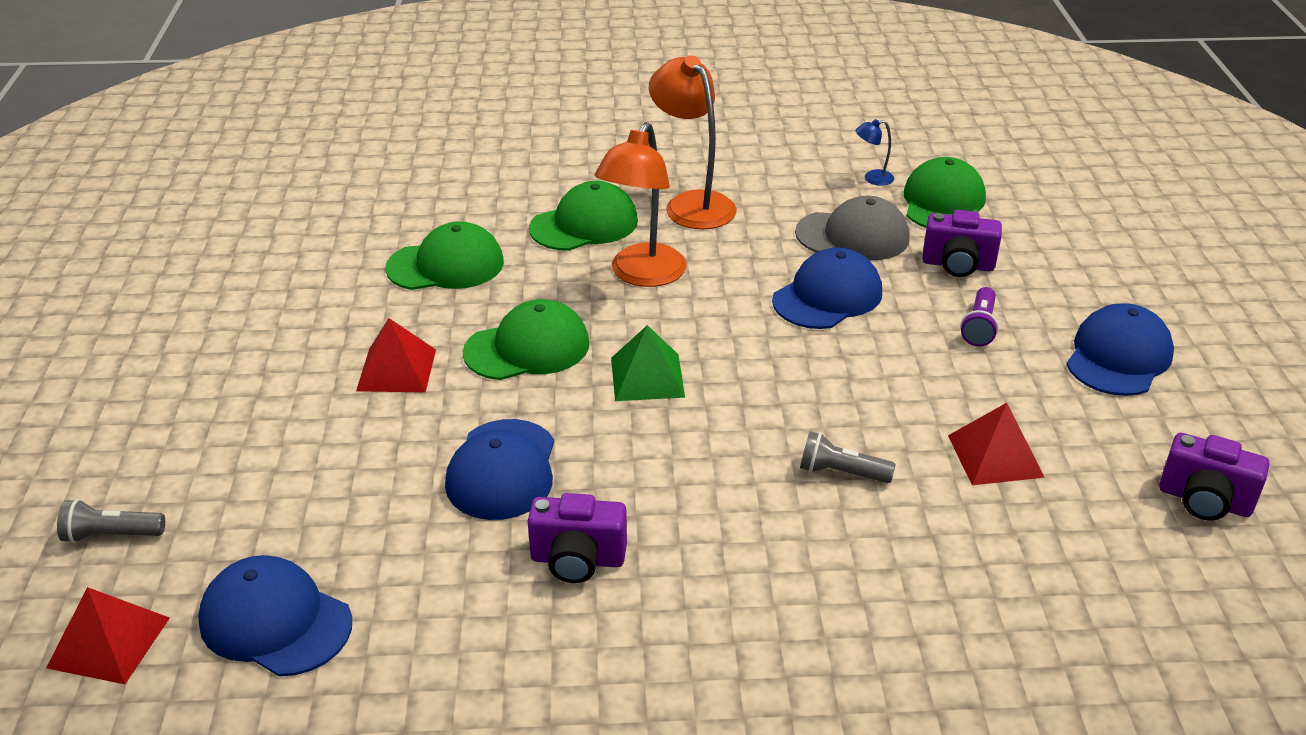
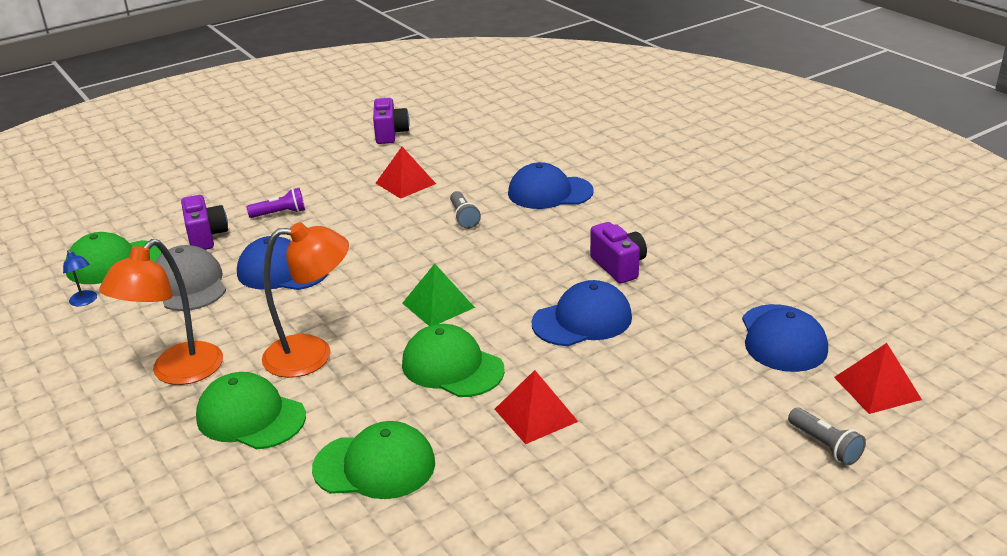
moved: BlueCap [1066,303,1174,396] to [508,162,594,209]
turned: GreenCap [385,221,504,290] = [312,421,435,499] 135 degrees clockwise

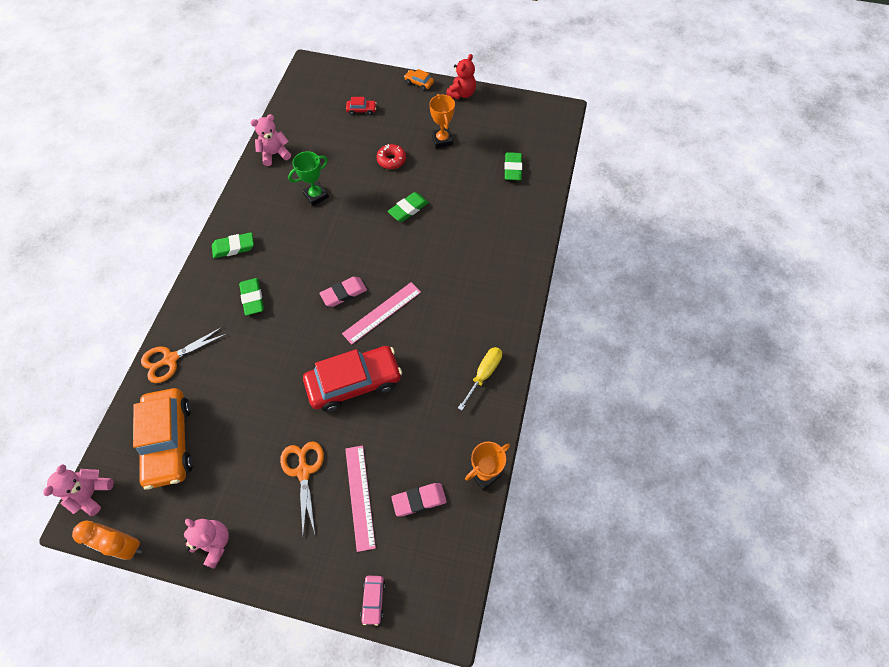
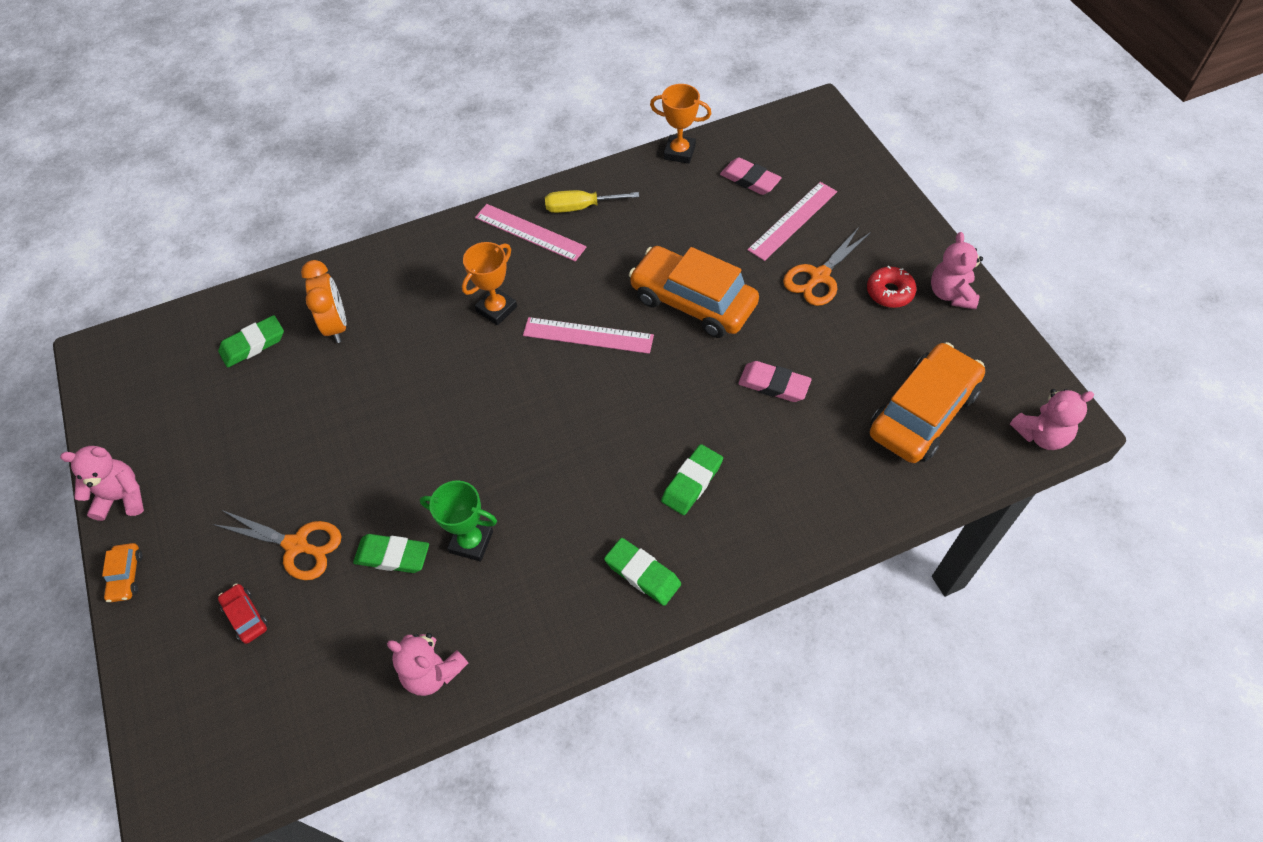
removed: PinkCar [360,576,385,626]
added: PinkRuler [475,204,587,262]
moved: OrangeClock [72,521,142,560] to [301,260,346,343]; OrangeScissors [141,327,226,383] to [213,510,341,580]; PinkEraser [319,277,367,307] to [738,361,812,402]; RedDonut [377,144,406,169] to [867,266,916,308]; GreenEraser [388,192,429,222] to [353,534,429,573]; OrangeTrophy [429,94,455,148] to [462,242,517,325]
recoloured: RedCar [303,346,402,412] to OrangeCar [629,246,759,338]; RedTeddyBear [446,54,476,99] to PinkTeddyBear [60,446,144,521]

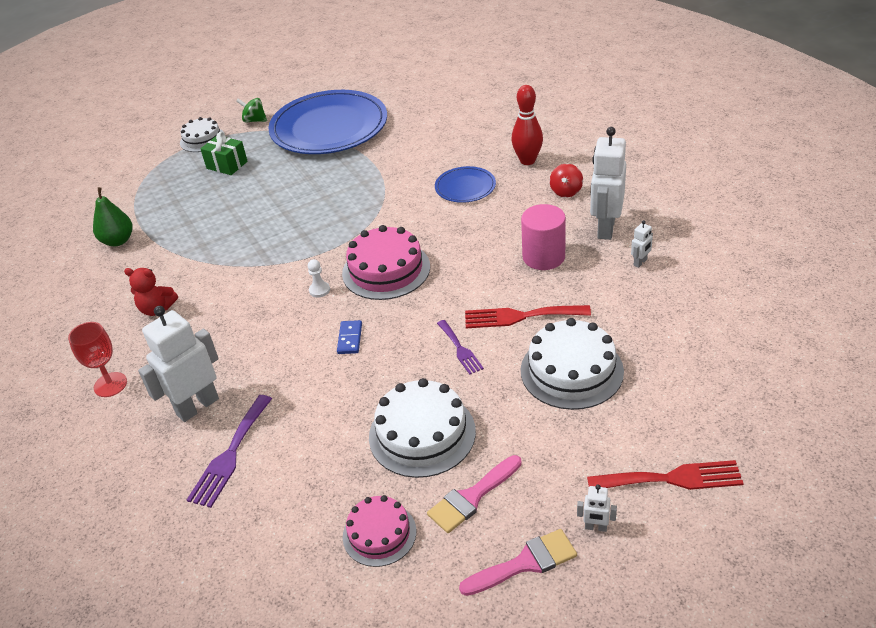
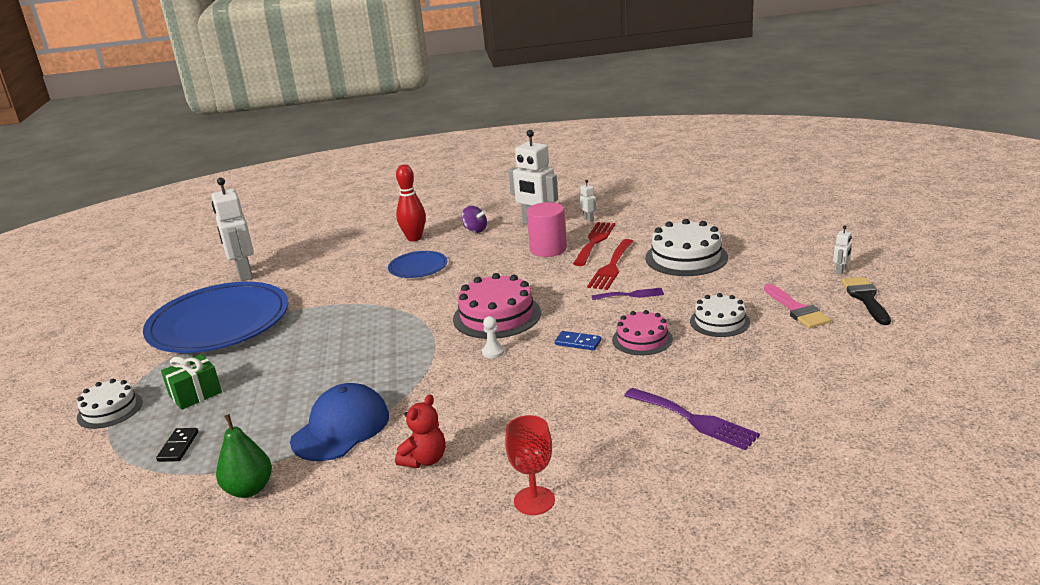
removed: GreenSpinningTop [236,98,267,123]
added: BlackDomino [156,428,198,462]; BlueCap [290,383,389,461]
moved: WhiteRobot [138,306,219,422] to [212,178,254,281]; PinkCake [343,495,416,567] to [612,310,673,355]; RedFork [587,460,744,490] to [573,222,615,266]
recoloured: PinkBrush [459,529,577,596] to BlackBrush [841,277,891,325]; RedSpinningTop [550,164,583,197] to PurpleSpinningTop [462,206,487,233]
resized: WhiteCake [369,378,476,478] = [690,293,750,337] x0.63

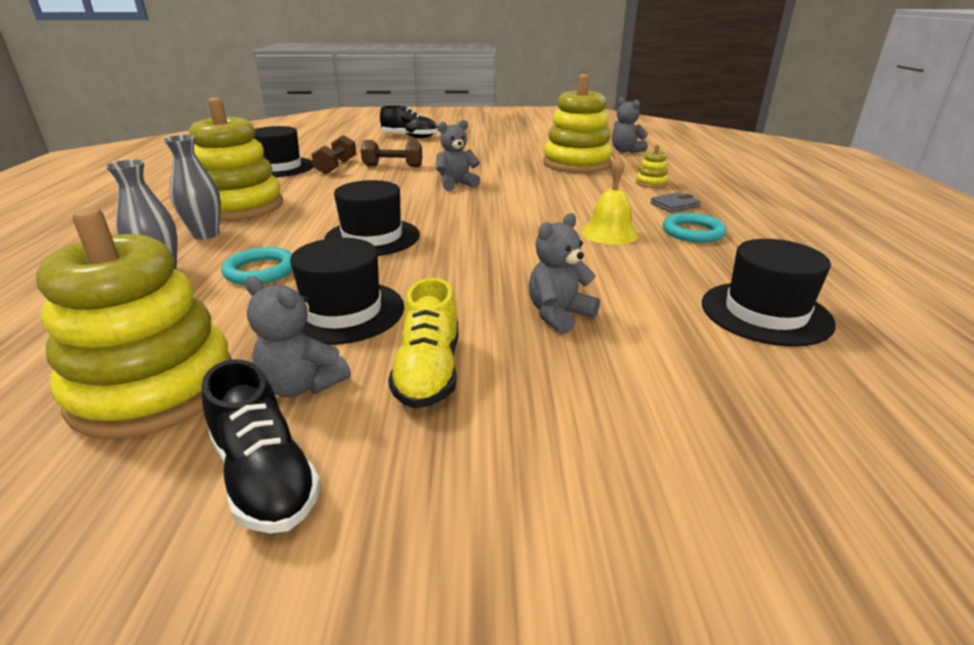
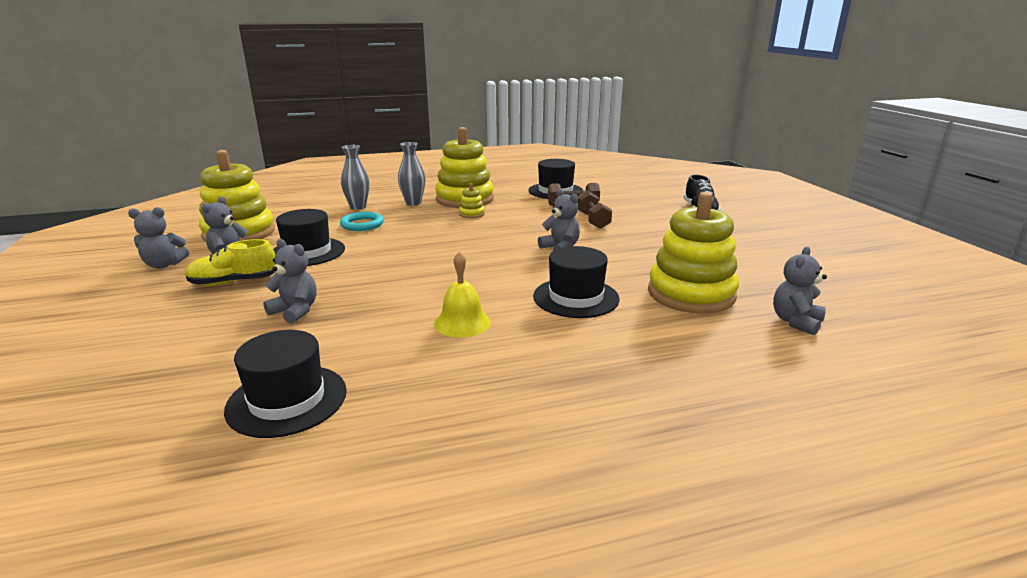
removed: GreyWallet [650,192,700,213]; TurquoiseRing [663,213,727,243]
moved: BlackHat [324,180,420,256] to [533,246,619,318]; YellowStackingToy [636,145,668,188] to [459,183,485,218]
replaced: BlackShoe [202,360,321,533] to GreyTeddyBear [128,207,189,269]

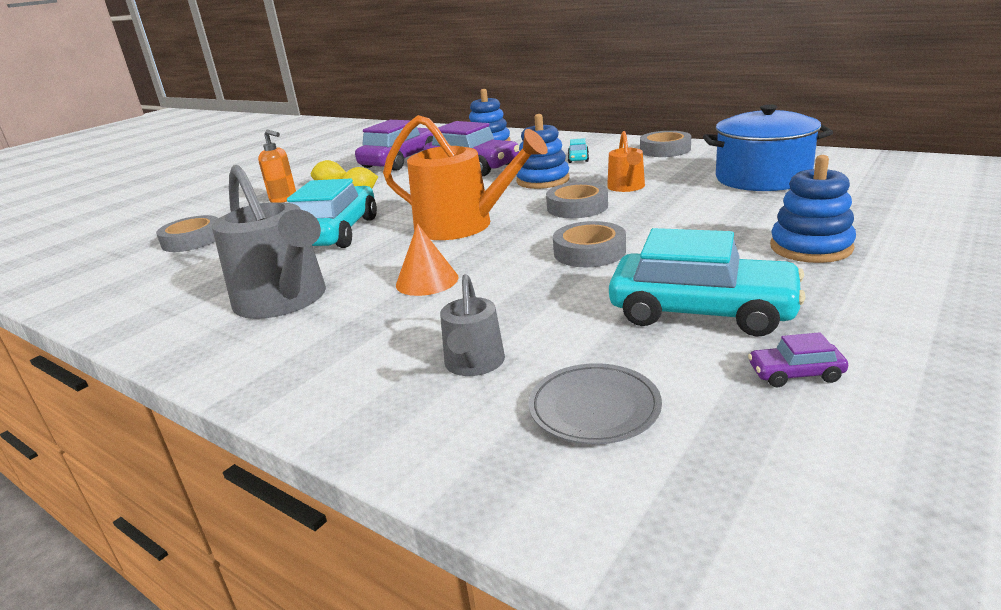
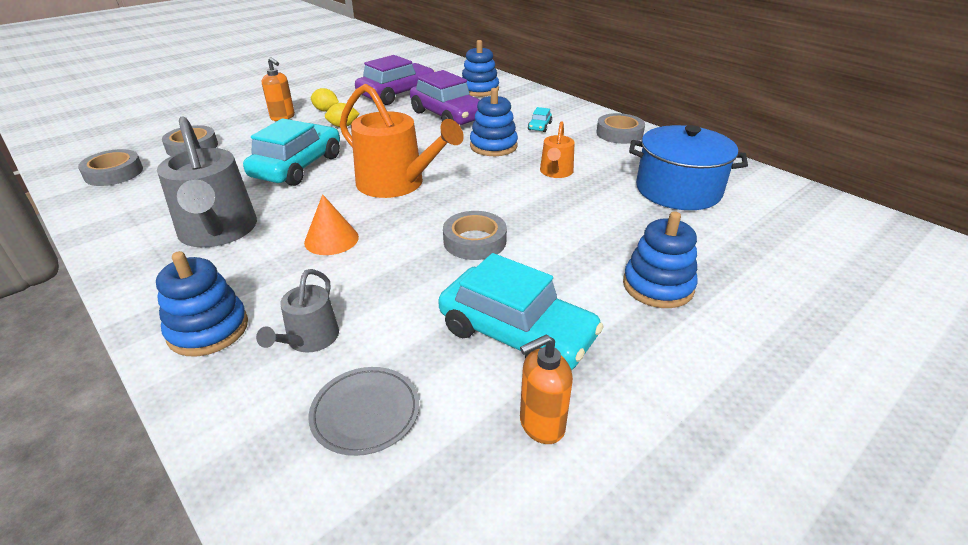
added: BlueStackingToy [156,251,248,356]
moved: GreyTape [546,182,608,218] to [78,149,143,186]
replaced: PurpleCar [748,332,848,387] to OrangeSoapDispenser [520,335,573,444]

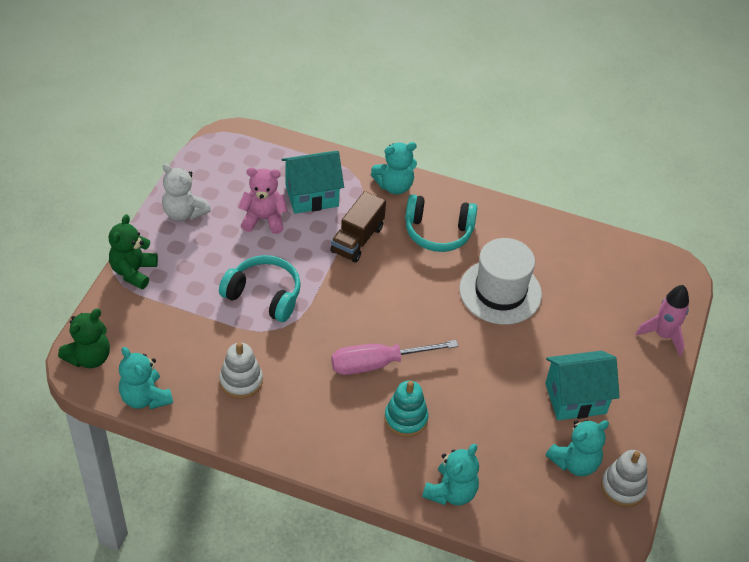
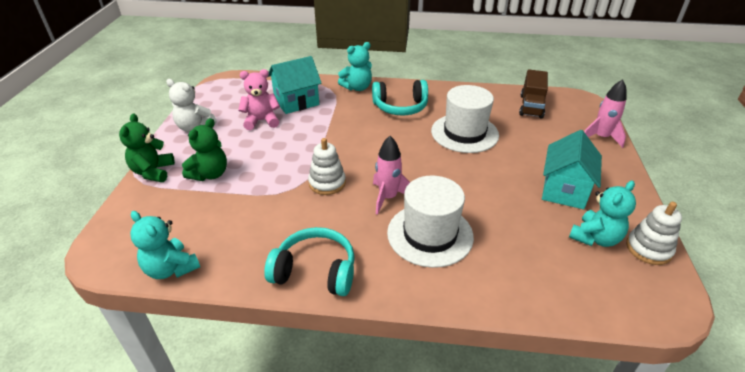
removed: TurquoiseTeddyBear [422,444,479,505]
moved: GreenTeddyBear [58,309,110,368] to [182,118,227,181]; TurquoiseHeadphones [219,255,301,322] to [264,227,355,296]; WhiteStackingToy [219,342,263,399] to [308,138,346,195]; BrownTruck [330,191,386,263] to [519,69,548,119]
replaced: PinkScrewdriver [331,340,459,375] to PinkRocket [373,136,410,215]; TurquoiseStackingToy [384,381,428,437] to WhiteHat [387,176,474,268]
turned: TurquoiseHouse [545,351,620,420] = [542,130,602,209] 45 degrees counterclockwise

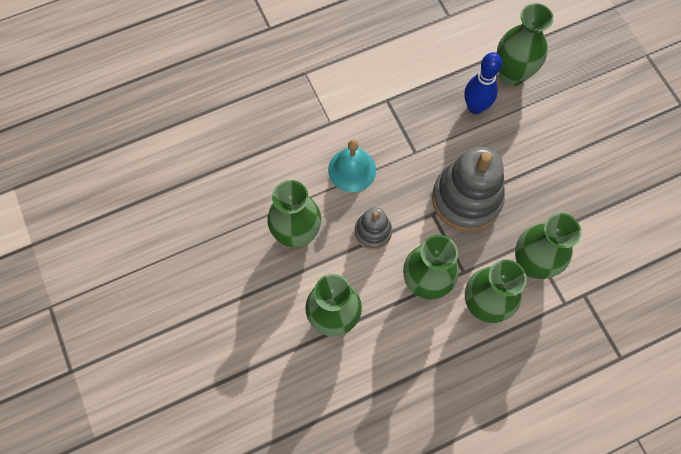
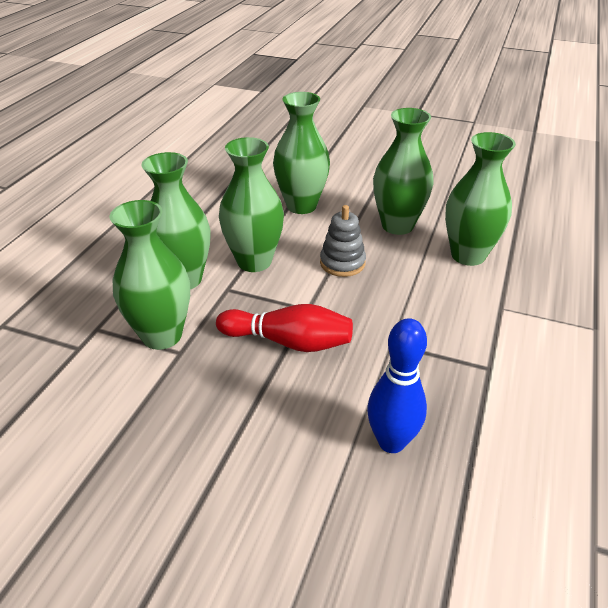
removed: TurquoiseBell [328,140,376,192]
moved: GreenVase [497,3,554,86] to [445,132,516,266]
replaced: GreyStackingToy [432,147,505,232] to RedBowlingPin [216,304,353,352]

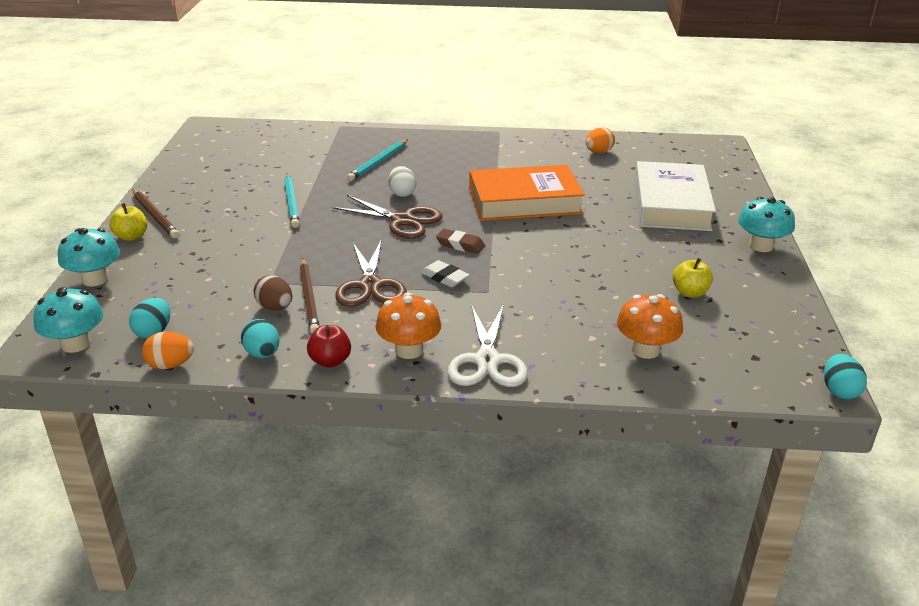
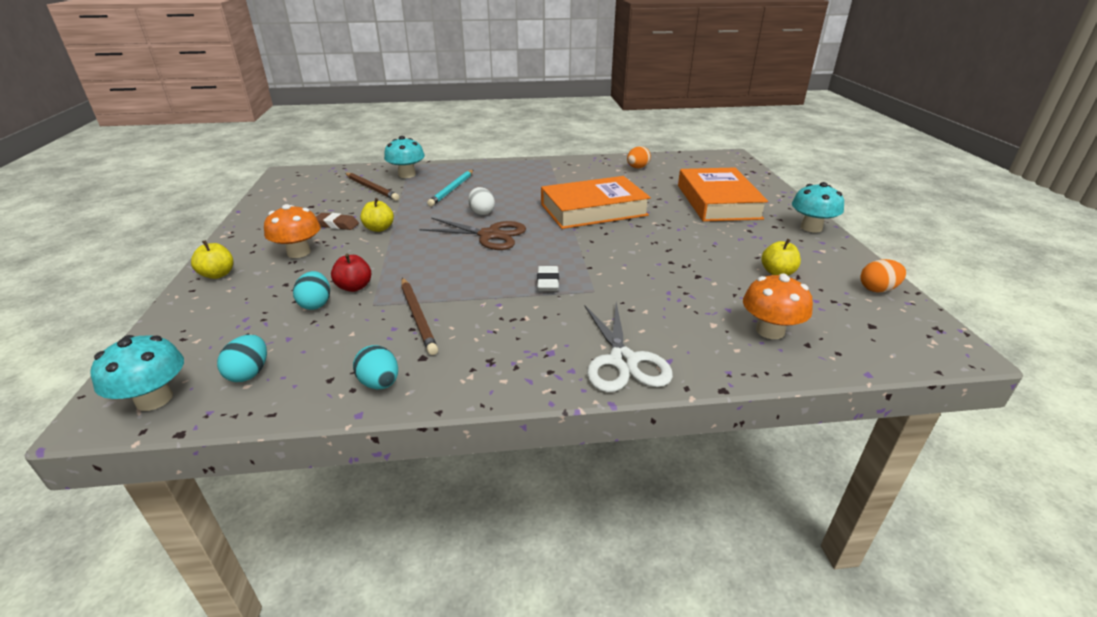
removed: BrownEgg [254,275,292,310]; BrownScissors [335,239,407,307]
moved: TurquoiseMushroom [58,228,120,286] to [384,136,425,178]; BrownPencil [133,189,179,238] to [345,173,399,201]; OrangeEgg [142,332,194,369] to [860,259,906,292]; RedApple [307,325,351,368] to [331,254,371,292]; OrangeMushroom [376,292,441,359] to [264,204,321,258]; BrownEraser [436,229,485,254] to [316,213,359,230]; TurquoiseEgg [824,354,867,399] to [293,271,330,310]
replaced: TurquoisePencil [284,173,300,228] to YellowApple [360,198,394,232]
recoloured: WhiteBook [635,161,716,231] to OrangeBook [678,168,768,222]
turned: WhiteEraser [421,260,470,287] = [537,266,559,291] 60 degrees clockwise

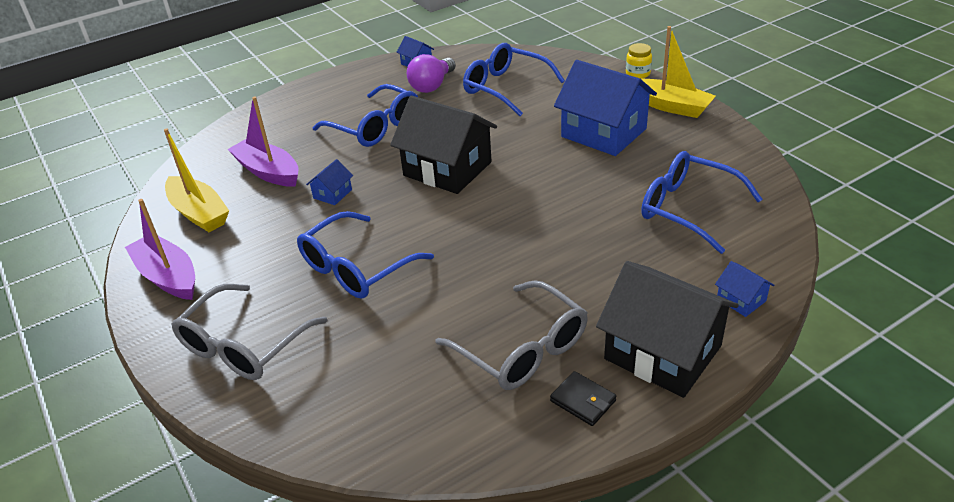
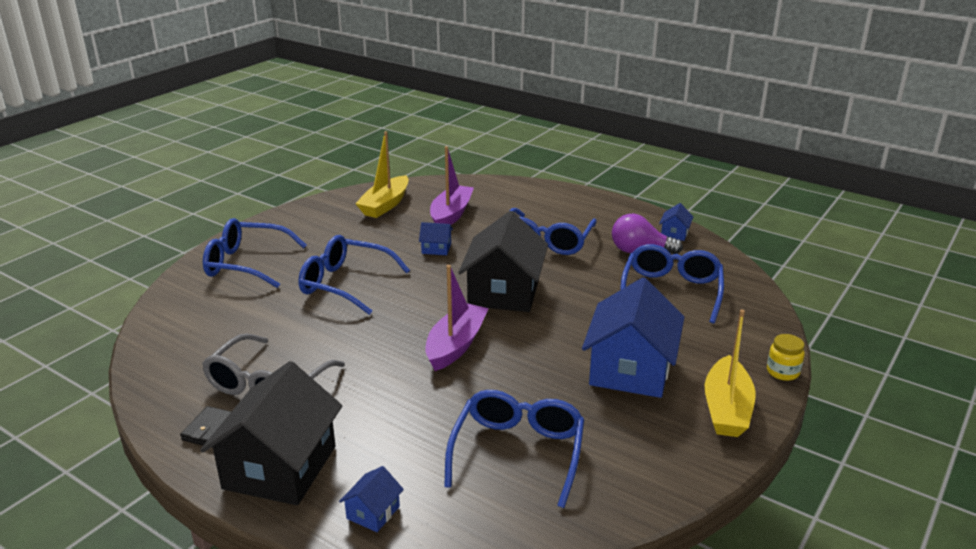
moved: PurpleBoat [125,199,195,300] to [425,265,489,371]
recoloured: GreyGlasses [171,284,328,380] to BlueGlasses [203,218,307,288]

